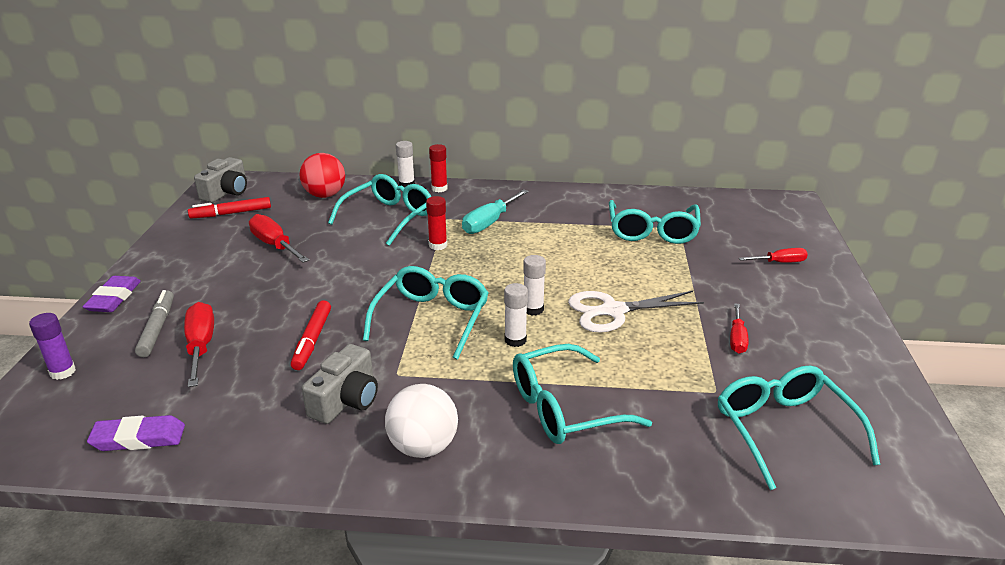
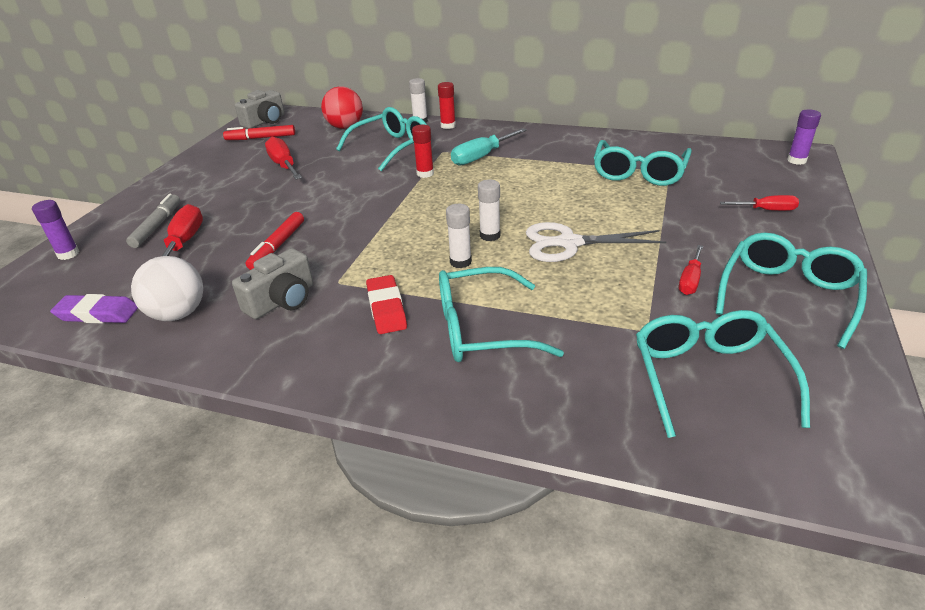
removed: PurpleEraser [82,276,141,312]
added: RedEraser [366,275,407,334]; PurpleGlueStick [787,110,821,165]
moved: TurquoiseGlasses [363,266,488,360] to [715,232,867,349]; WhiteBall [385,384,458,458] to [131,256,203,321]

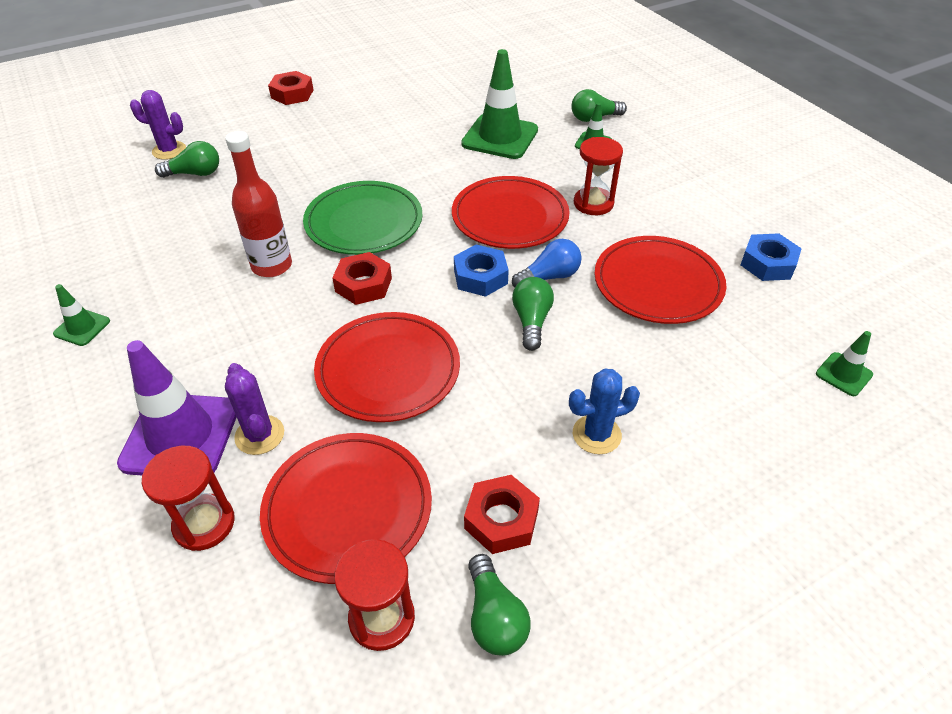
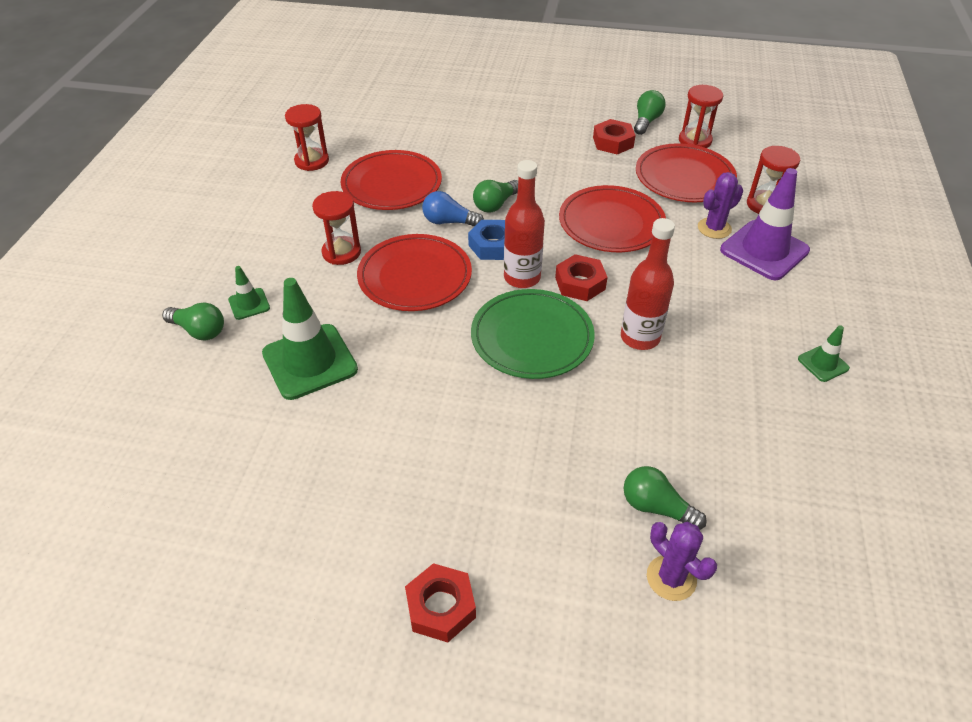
removed: BlueCactus [569,368,640,454]; GreenTrafficCone [816,331,873,396]
added: RedBottle [504,160,545,288]
replaced: BlueNut [740,233,802,281] to RedHourglass [285,104,329,171]
turned: PurpleCactus [225,363,284,455] = [698,172,743,239] 45 degrees clockwise

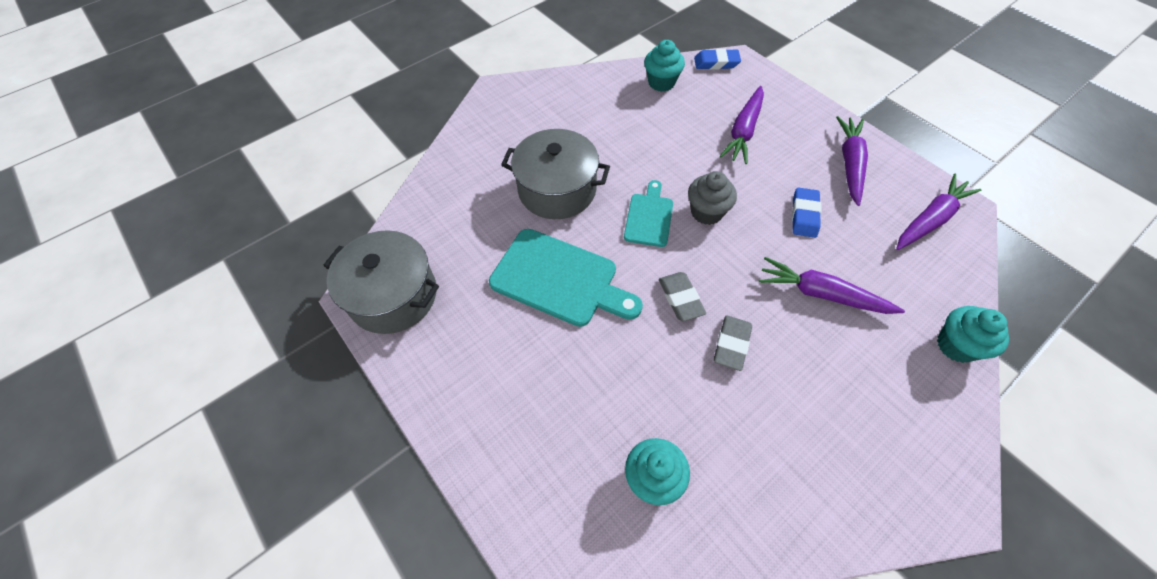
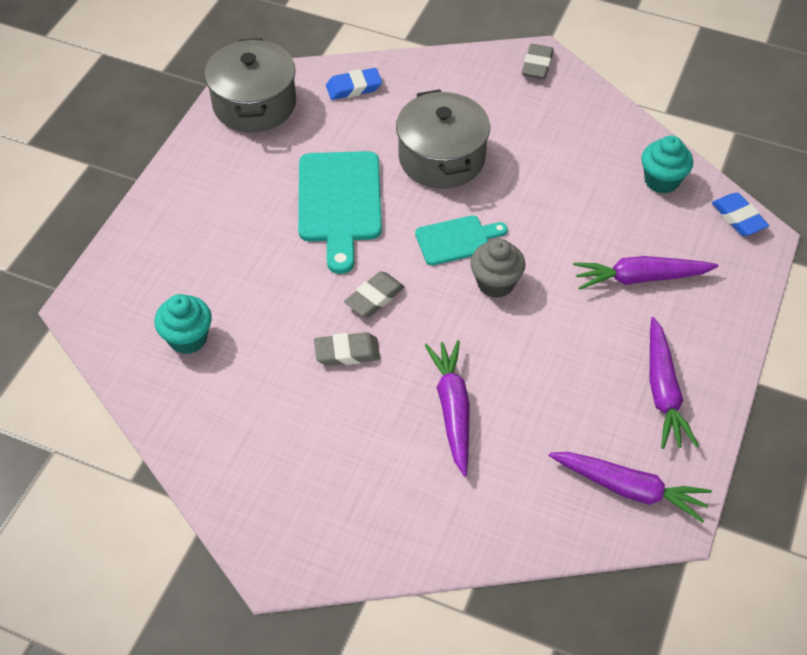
removed: TurquoiseCupcake [937,306,1009,363]
added: GreyEraser [522,44,554,79]
moved: BlueEraser [792,187,822,238] to [326,68,382,100]
turned: PurpleCarrot [836,116,868,206] = [650,317,699,449] 105 degrees clockwise

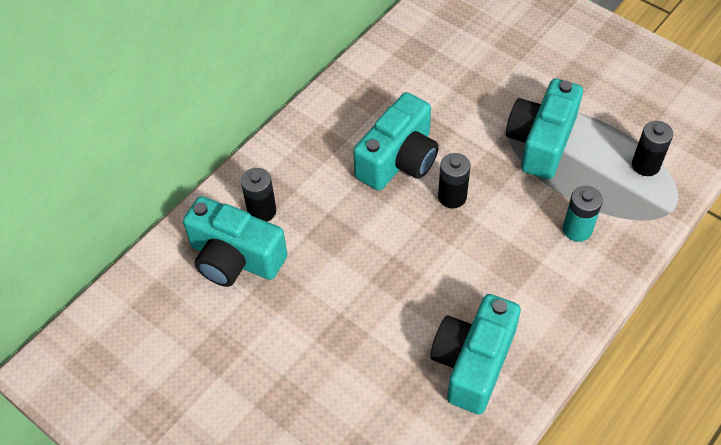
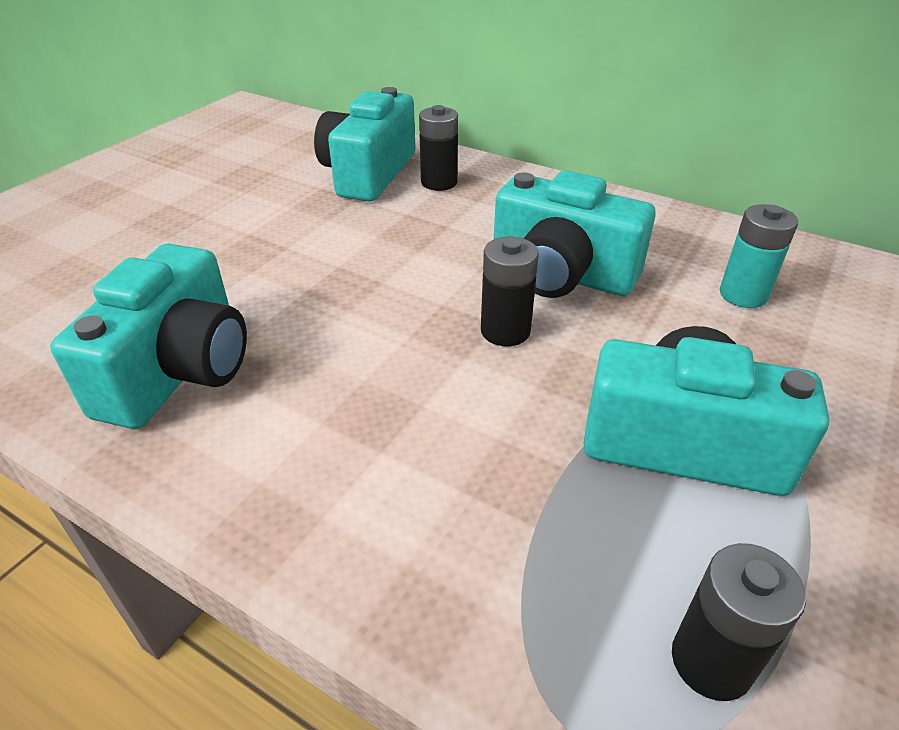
moved: TurquoiseBattery [563,186,603,242] to [720,204,798,308]
turned: TurquoiseCamera [430,294,521,415] = [50,243,247,429] 90 degrees clockwise

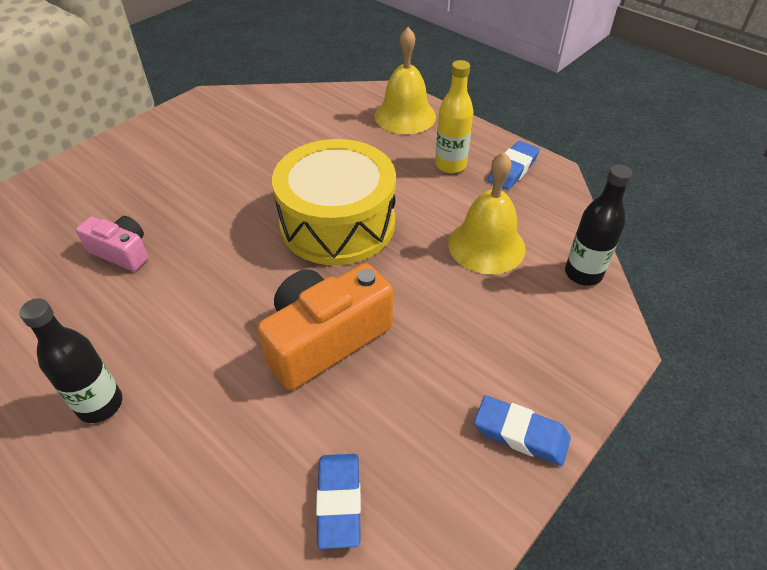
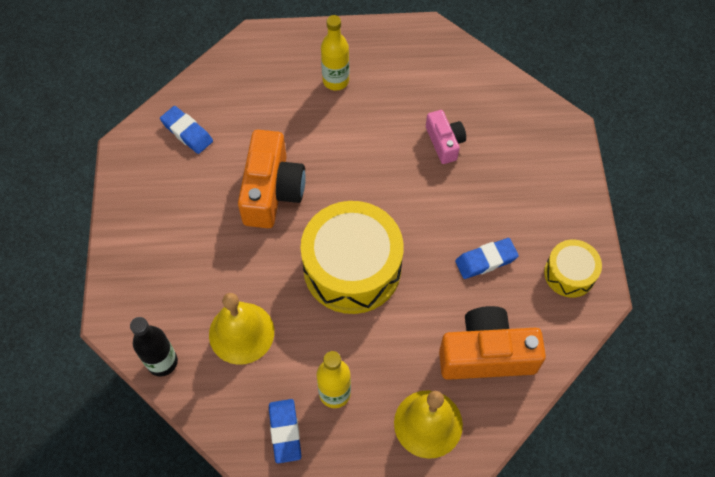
added: OrangeCamera [439,306,546,380]; YellowDrum [544,239,602,298]
moved: BlueEraser [474,395,571,466] to [455,238,519,279]
recoloured: BlackBottle [19,298,122,423] to YellowBottle [321,15,349,91]
turned: PinkCamera [76,216,148,271] = [426,110,466,164] 90 degrees counterclockwise

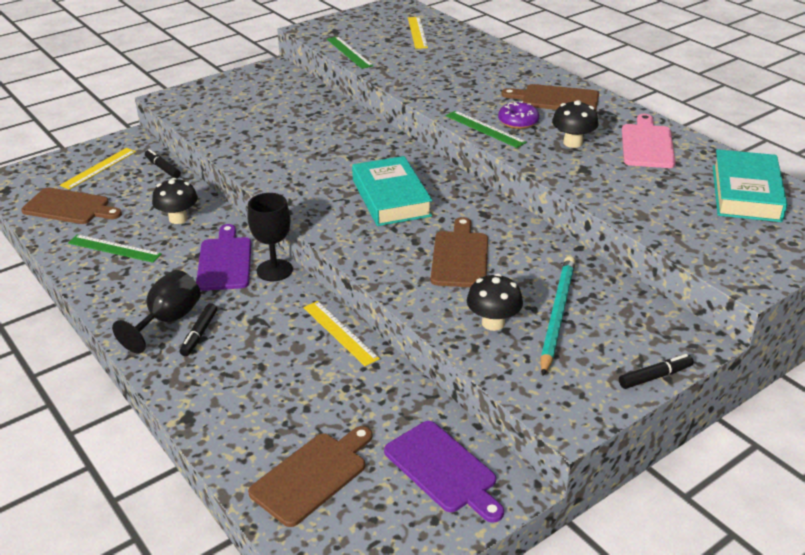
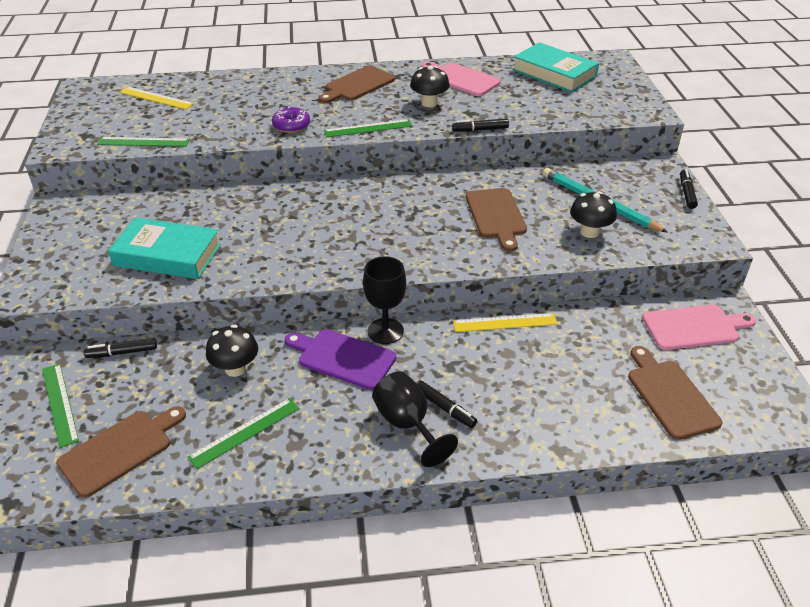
added: BlackMarker [452,119,509,132]
moved: TurquoiseBook [352,156,432,226] to [108,218,221,279]; PurpleDonut [498,101,539,129] to [272,106,310,133]
recoloured: YellowRuler [60,148,136,190] to GreenRuler [42,363,79,448]; PurpleCuttingBoard [384,421,504,523] to PinkCuttingBoard [642,305,756,350]
turned: BrownCuttingBoard [431,217,488,287] = [466,188,527,252] 135 degrees counterclockwise

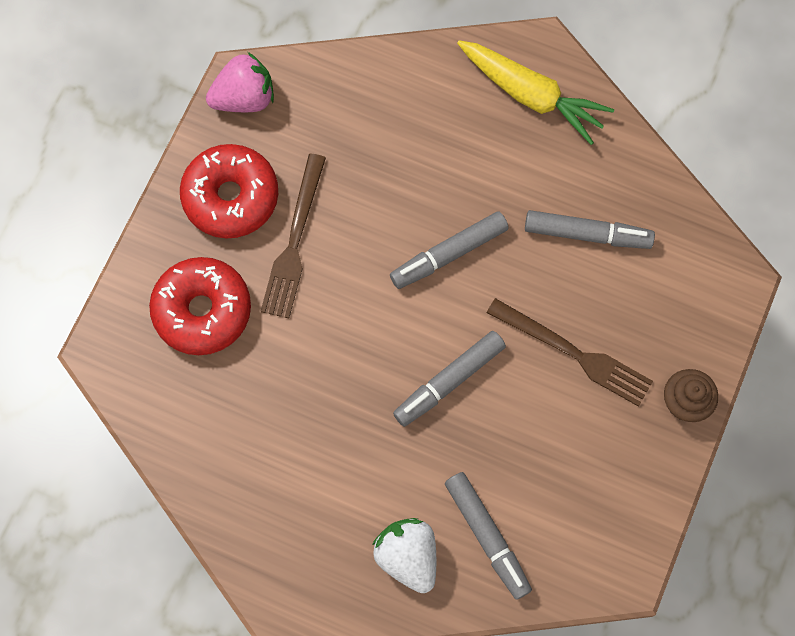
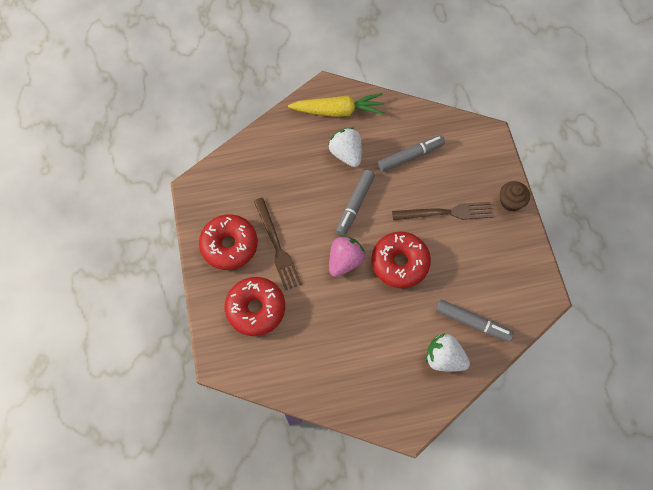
added: WhiteStrawberry [328,127,362,167]
moved: PinkStrawberry [206,52,274,112] to [329,235,366,277]
replaced: GreyMarker [393,331,506,427] to RedDonut [372,232,431,288]

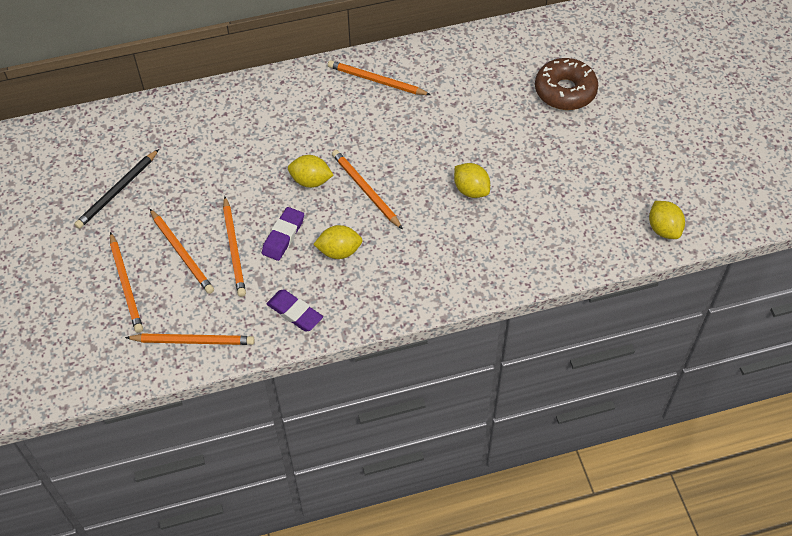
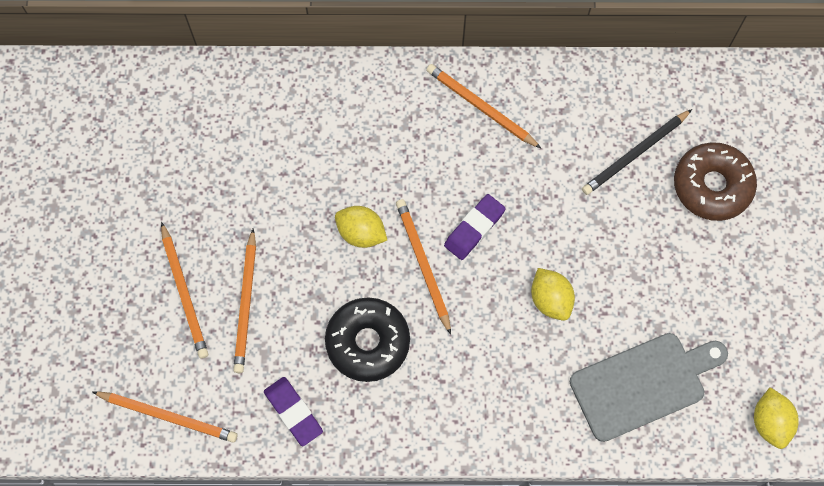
removed: OrangePencil [110,232,143,333]
added: GreyCuttingBoard [570,333,728,442]
moved: BlackPencil [74,149,159,229] to [582,109,692,195]; PurpleEraser [262,207,304,261] to [444,194,506,260]
replaced: YellowLemon [313,225,363,259] to BlackDonut [325,297,410,382]

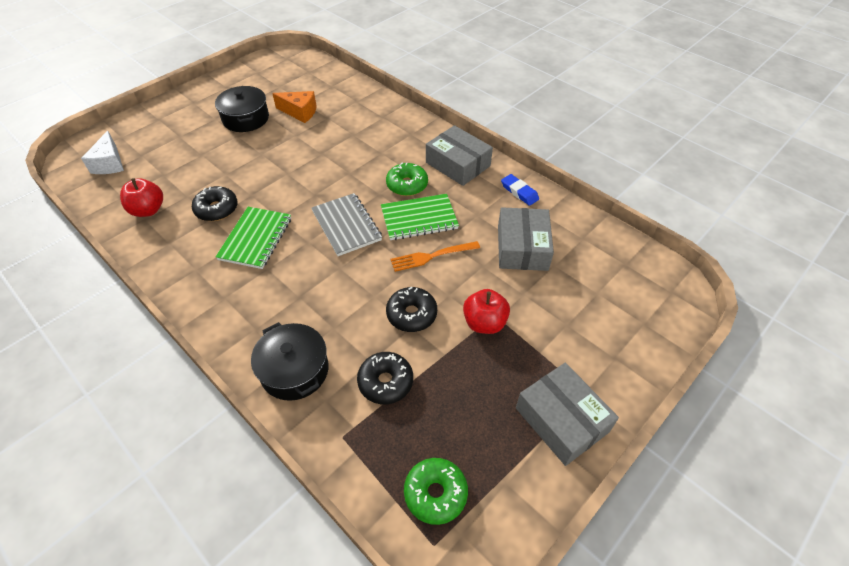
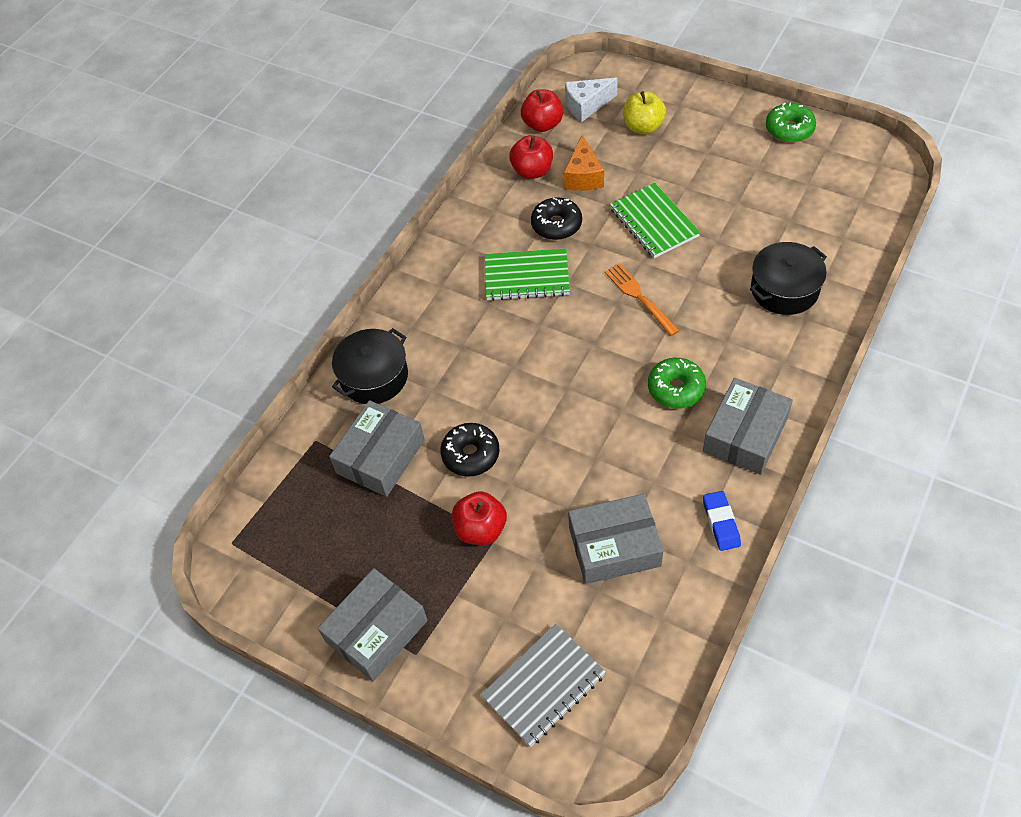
added: RedApple [521,89,563,132]; YellowApple [623,91,666,134]
moved: BlackPot [215,86,269,132] to [750,242,827,315]; OrangeCheese [272,91,317,123] to [564,135,604,191]; GreyNotebook [311,193,382,256] to [481,624,606,747]; GreenNotebook [381,194,459,240] to [610,183,700,258]; OrangeFork [390,241,480,272] to [604,263,680,336]; GreenDonut [404,458,468,525] to [766,103,816,143]
replaced: BlackDonut [357,352,413,404] to GreyBox [329,400,425,497]
turned: BlueEraser [501,174,539,206] = [703,491,741,551] 45 degrees counterclockwise

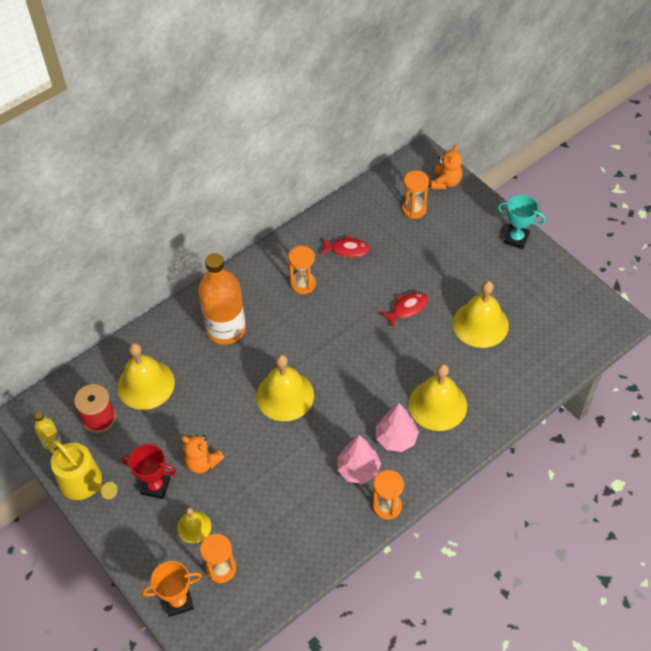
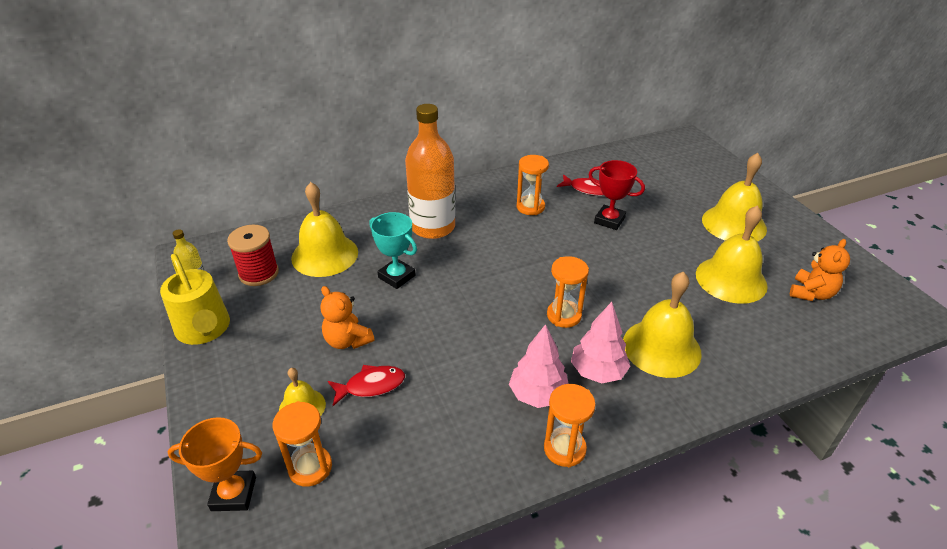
moved: RedTrophy [121,444,176,499] to [588,160,645,230]; YellowBell [256,354,314,421] to [702,153,767,241]; RedFish [379,292,428,328] to [328,365,405,406]; OrangeHourglass [402,171,429,219] to [547,256,589,328]; OrangeTeddyBear [431,145,462,189] to [790,239,850,301]; TurquoiseTrophy [498,194,546,249] to [369,212,417,289]

